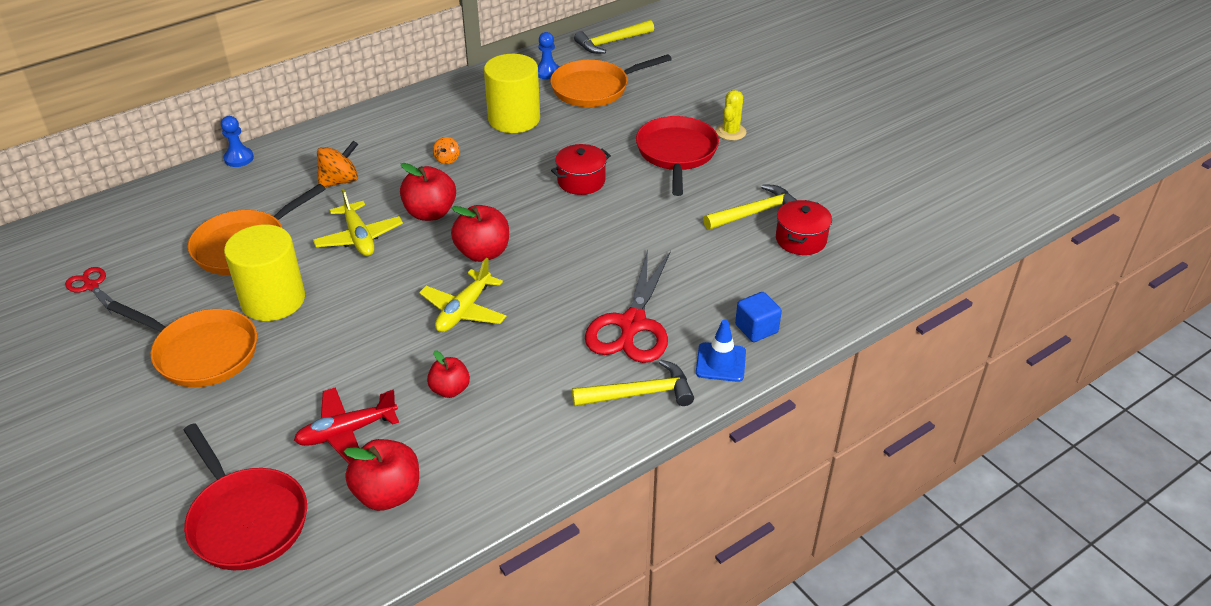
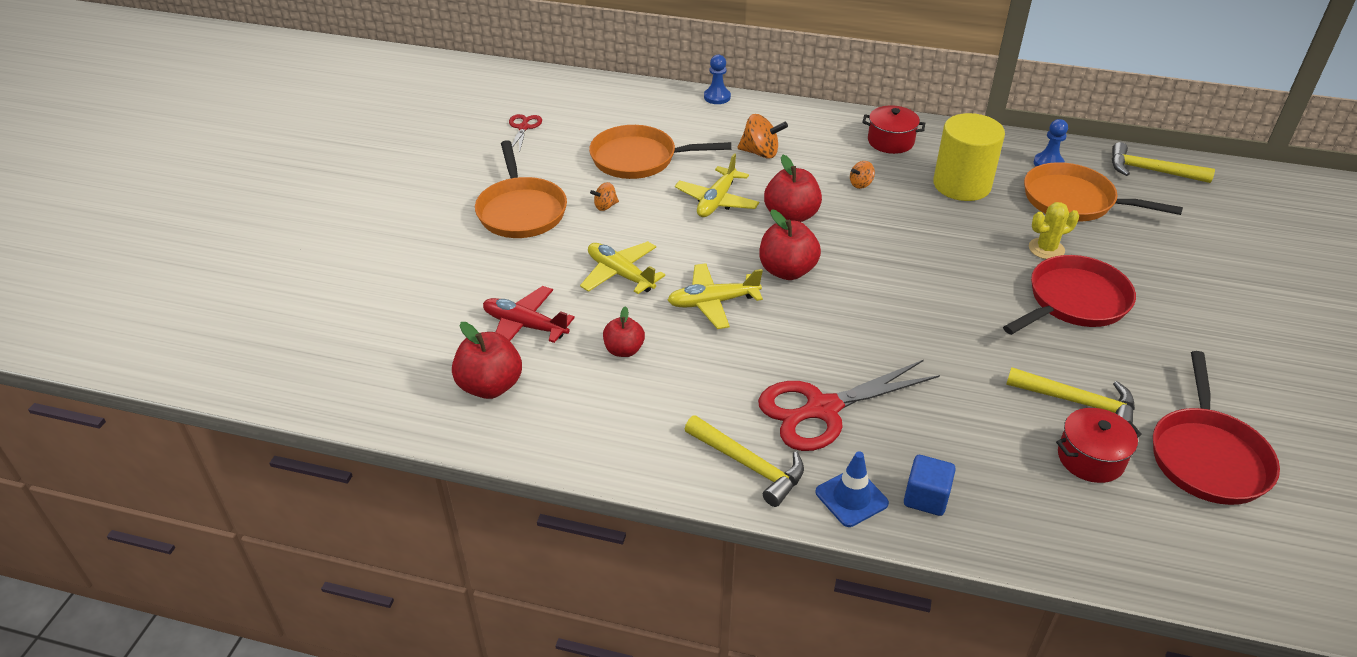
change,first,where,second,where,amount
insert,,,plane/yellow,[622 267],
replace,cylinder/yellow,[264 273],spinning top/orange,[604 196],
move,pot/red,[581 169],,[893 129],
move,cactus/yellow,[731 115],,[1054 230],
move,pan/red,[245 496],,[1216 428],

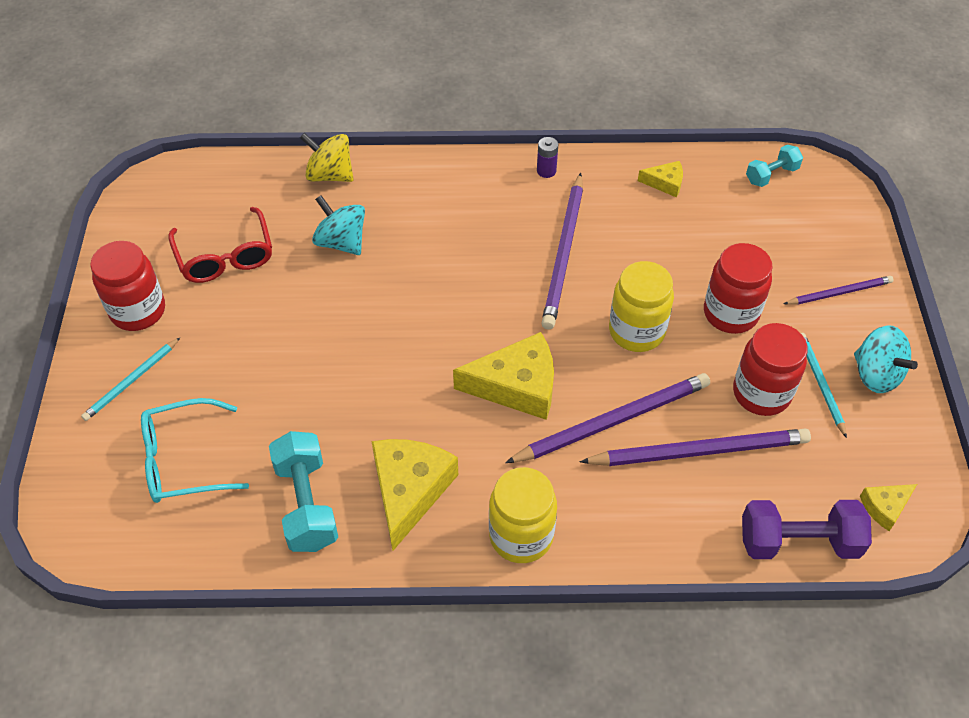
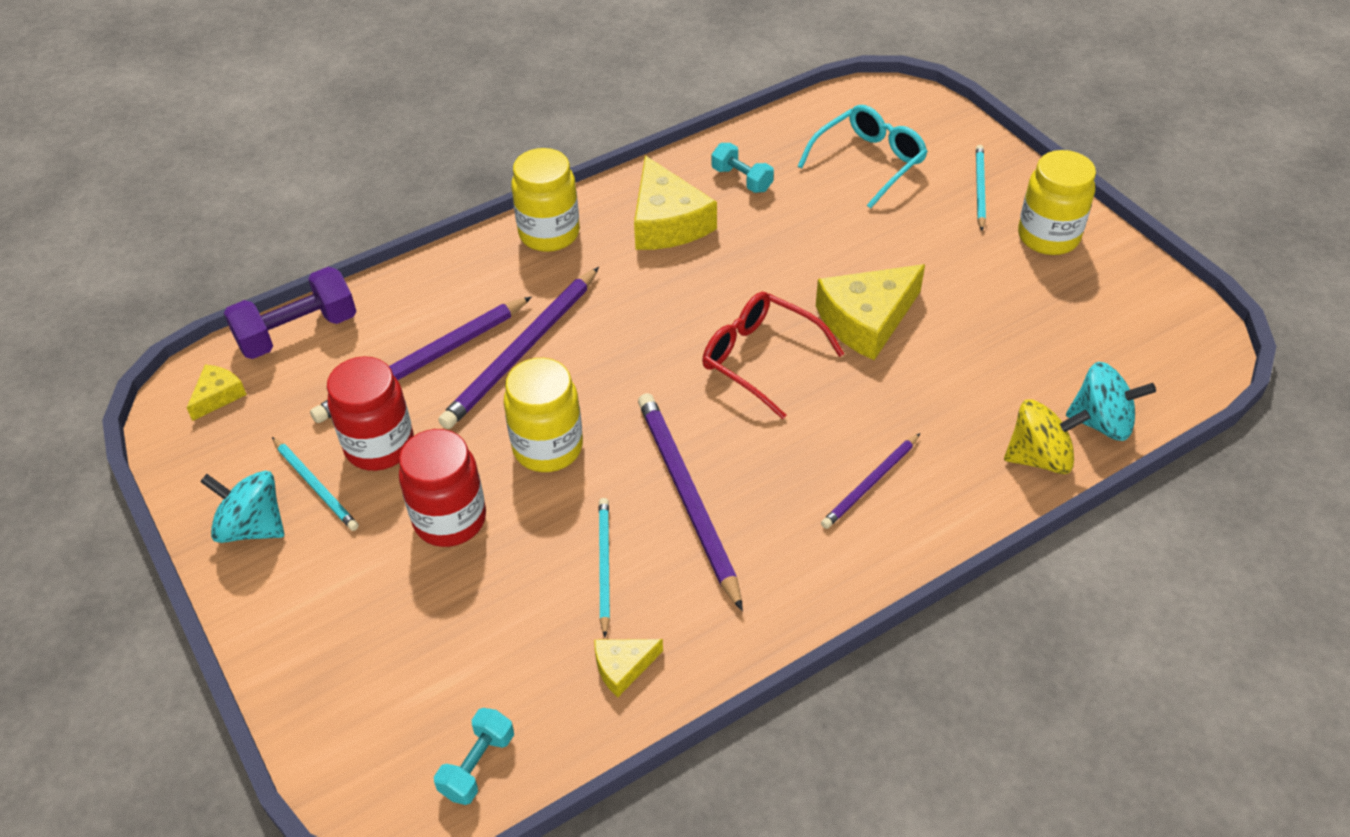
change,first,where,second,where,amount
insert,,,pencil/turquoise,[604 567],
move,glasses/red,[220 245],,[773 355],
resize,dumbbell/turquoise,[303 491],,[743 168],x0.59
move,cheese/yellow,[503 376],,[870 312],
move,pencil/purple,[839 290],,[870 481],
recolor,jar/red,[127 286],jar/yellow,[1057 202],
move,spinning top/turquoise,[338 225],,[1111 401],
delete,battery/purple,[547 157],,,

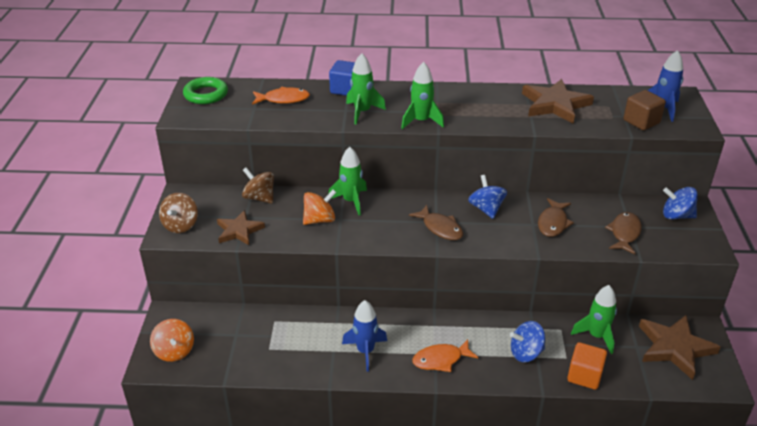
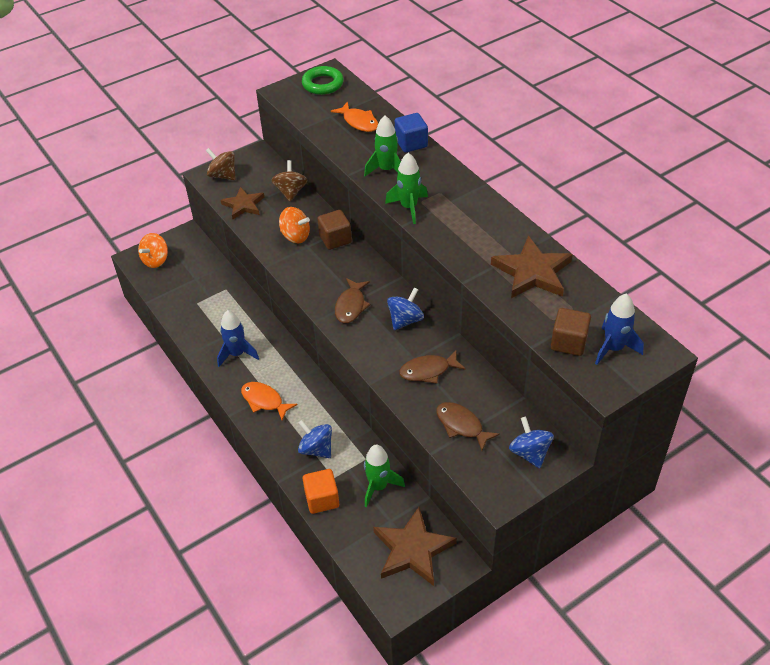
change,first,where,second,where,amount
rotate,spinning top/brown,[178 213],,[221 164],60 degrees clockwise
replace,rocket/green,[347 181],cube/brown,[334 230],
rotate,fish/brown,[623 233],,[468 426],120 degrees counterclockwise

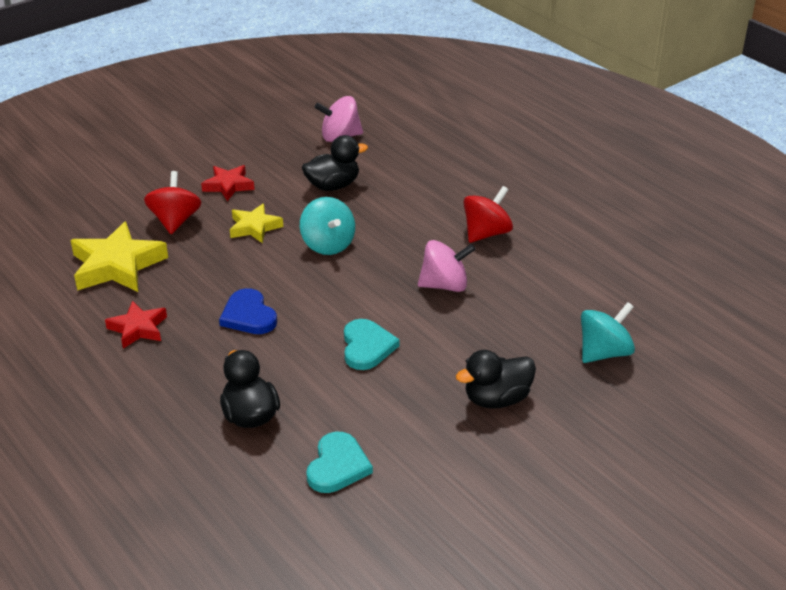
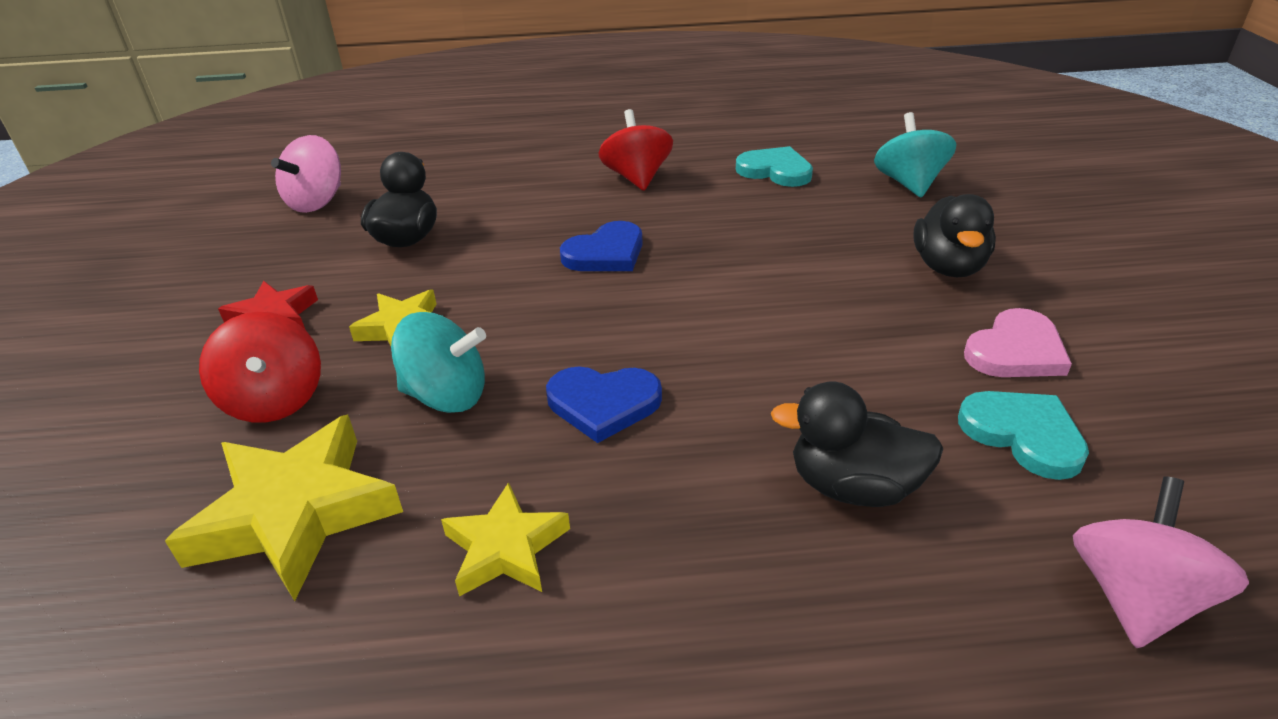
change,first,where,second,where,amount
rotate,spinning top/red,[173 202],,[260 367],150 degrees counterclockwise
move,spinning top/turquoise,[327 226],,[438 362],
recolor,star/red,[136 325],star/yellow,[505 539],
insert,,,heart/blue,[601 246],
move,heart/turquoise,[372 344],,[774 166],
insert,,,heart/pink,[1018 342],
move,spinning top/pink,[446 266],,[1161 562],

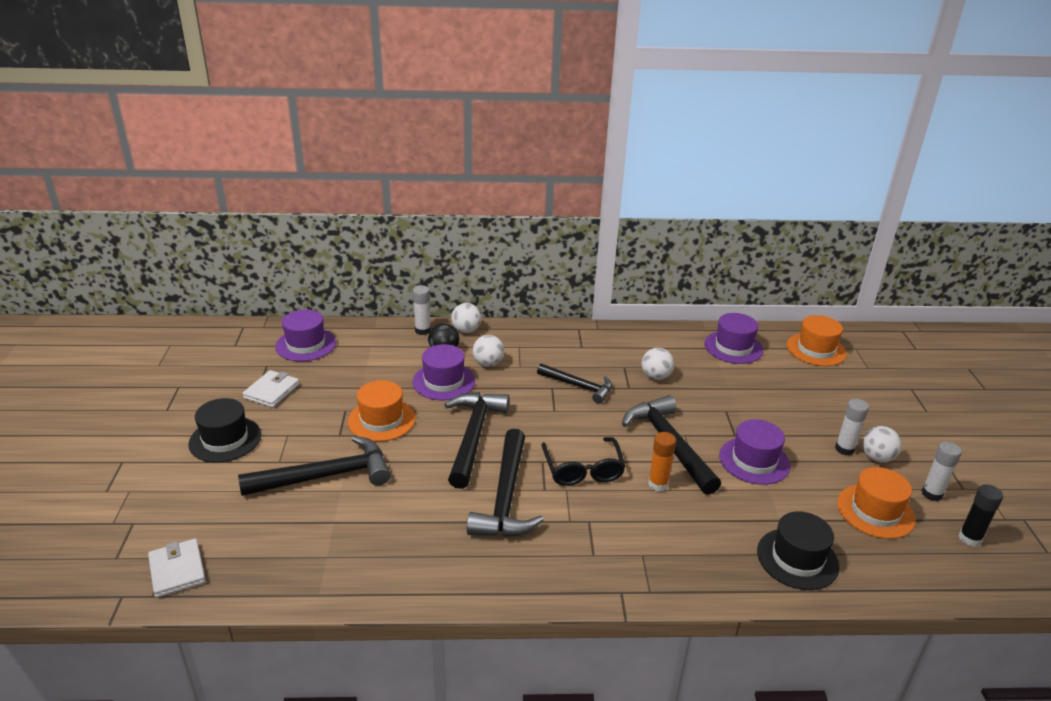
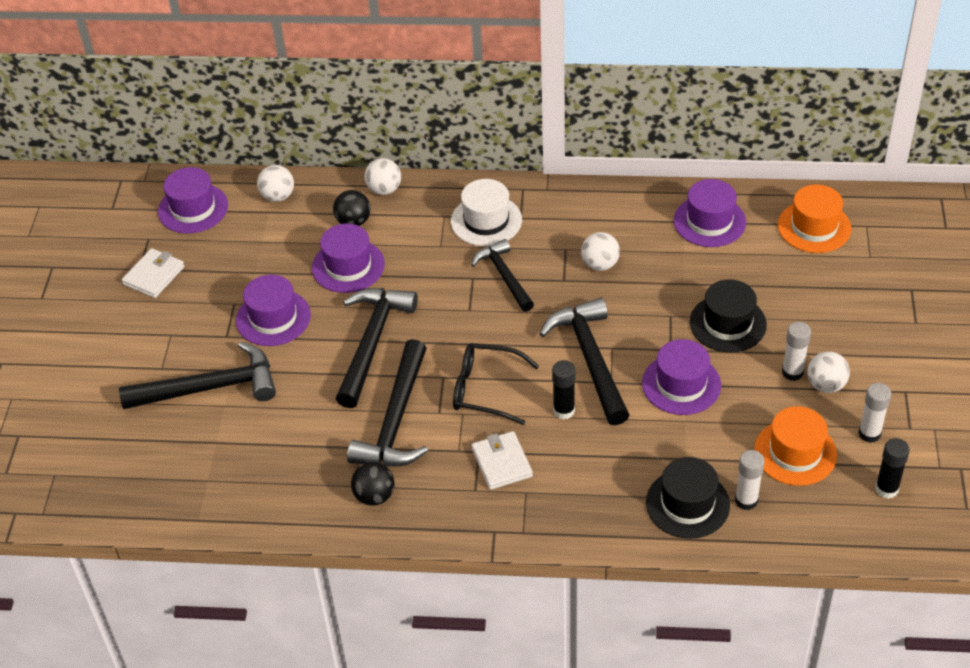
change,first,where,second,where,amount
recolor,hat/orange,[382 411],hat/purple,[273 310],
move,ball/white,[488 351],,[275 183],
insert,,,ball/black,[372 484],
insert,,,hat/white,[486 212],
rotate,glasses/black,[584 461],,[496 384],105 degrees clockwise
rotate,hammer/black,[574 384],,[502 275],150 degrees counterclockwise
move,wallet/white,[177 568],,[502 460],
recolor,glue stick/orange,[662 462],glue stick/black,[564 390],
move,hat/black,[224 430],,[728 316],
move,glue stick/white,[422 310],,[750 480],

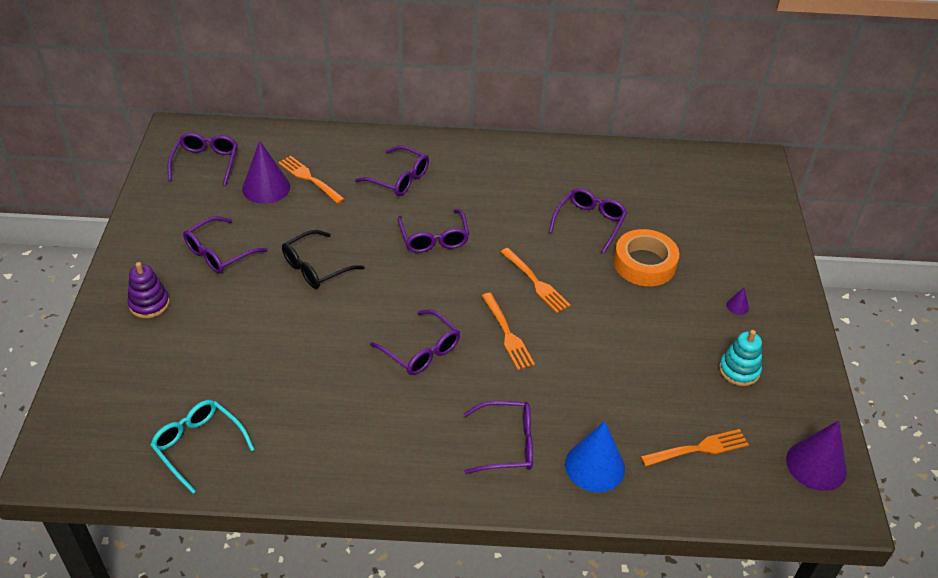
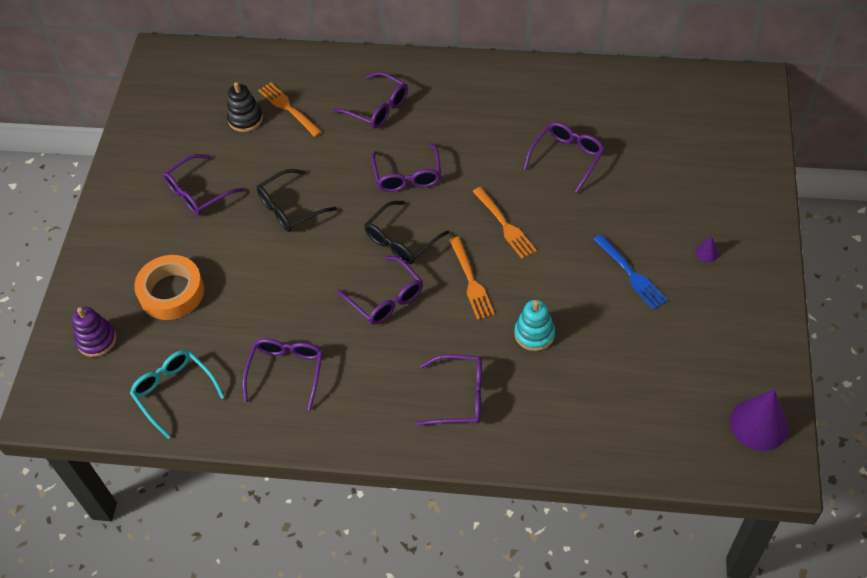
change,first,where,second,where,amount
move,stacking toy/purple,[149 290],,[94 332],
move,tape/orange,[646 257],,[169 287],
replace,cone/purple,[266 172],stacking toy/black,[245 107],
move,glasses/purple,[203 159],,[282 374],
insert,,,glasses/black,[406 232],
move,stacking toy/turquoise,[740 358],,[534 325],
insert,,,fork/blue,[630 272],
delete,cone/blue,[595 456],,,
delete,fork/orange,[695 448],,,

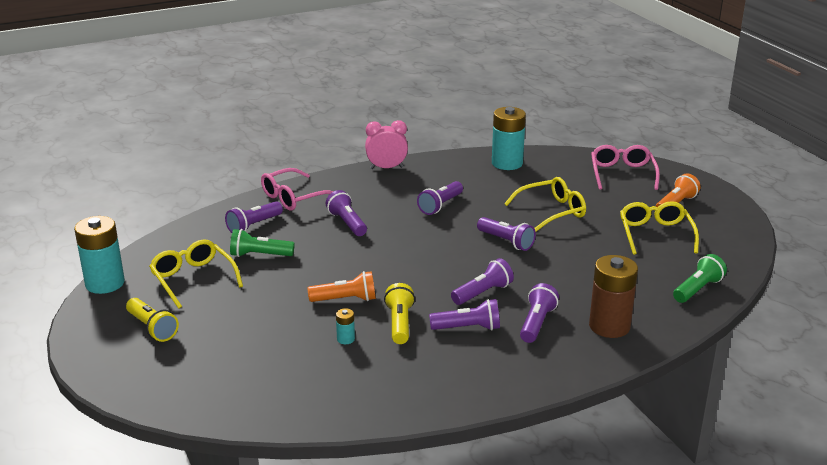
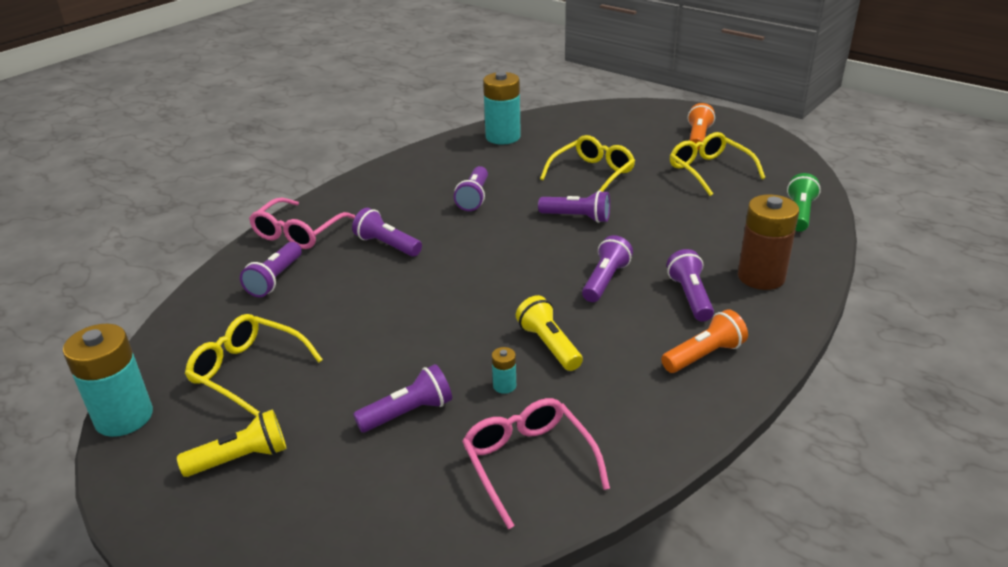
change,first,where,second,where,amount
rotate,flashlight/yellow,[152 320],,[232 443],45 degrees counterclockwise
move,flashlight/purple,[464 315],,[402 398],
move,glasses/pink,[625 167],,[536 464],
move,flashlight/orange,[342 286],,[704 341],
delete,flashlight/green,[262 243],,,
delete,clock/pink,[386 144],,,

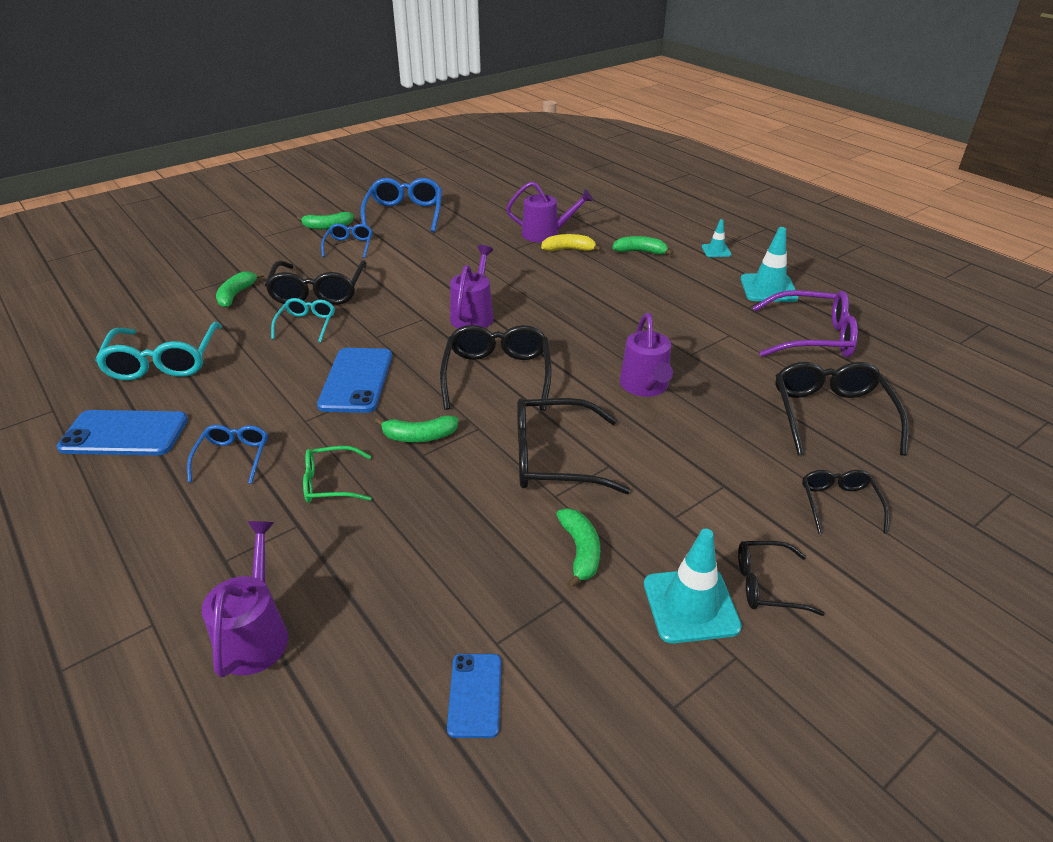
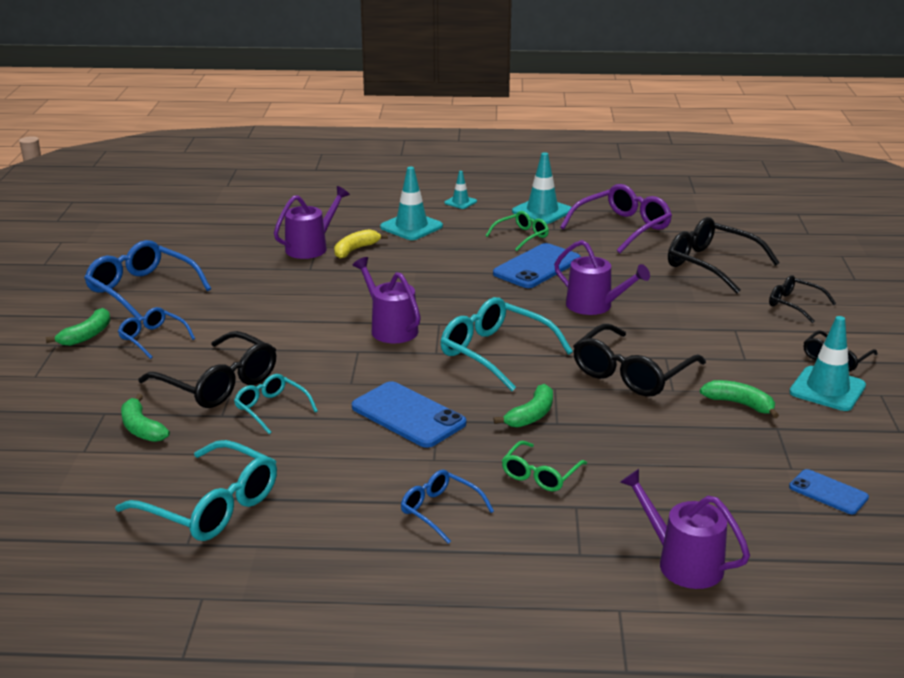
change,first,where,second,where,amount
replace,banana/green,[642 246],traffic cone/turquoise,[411 203],
recolor,glasses/black,[496 368],glasses/turquoise,[507 344],
insert,,,glasses/green,[517 231],
move,phone/blue,[122 432],,[537 265],

